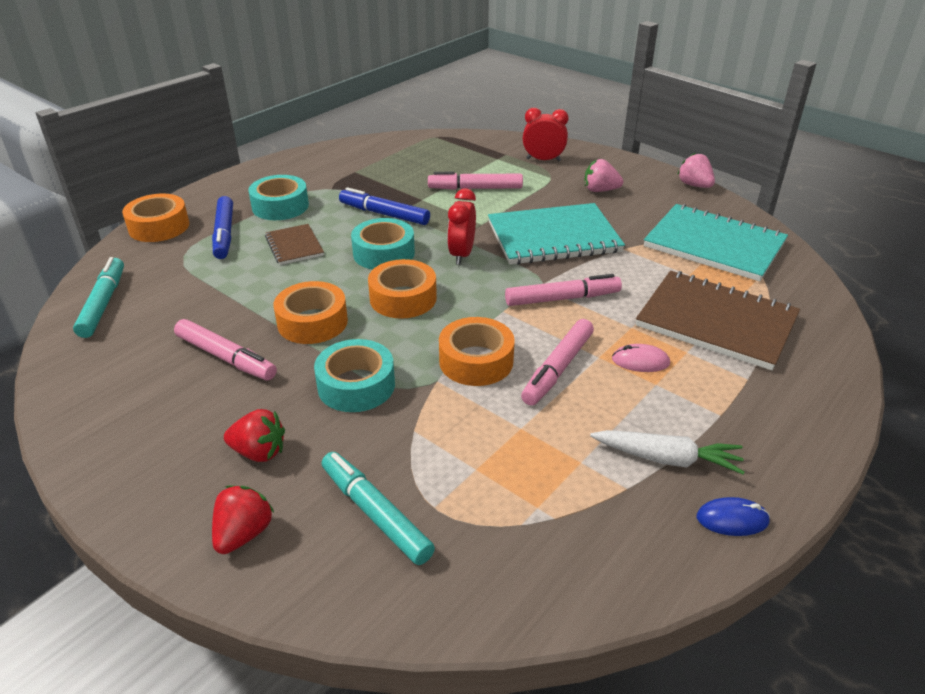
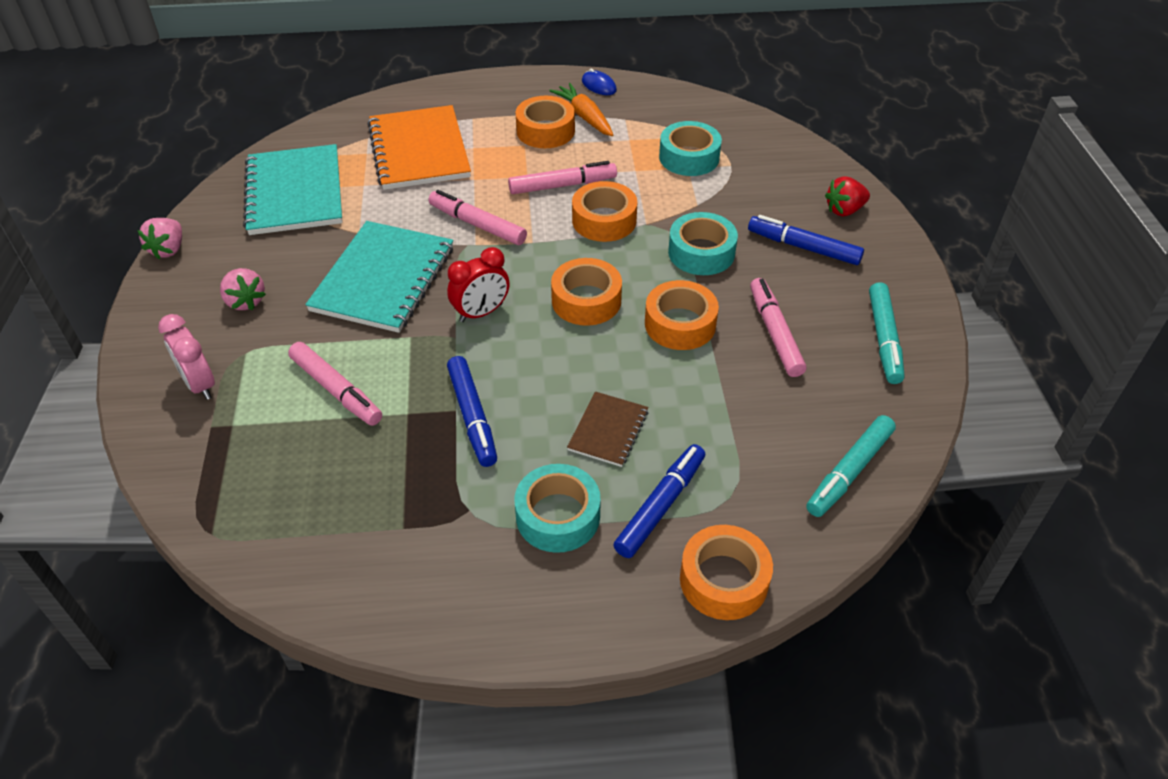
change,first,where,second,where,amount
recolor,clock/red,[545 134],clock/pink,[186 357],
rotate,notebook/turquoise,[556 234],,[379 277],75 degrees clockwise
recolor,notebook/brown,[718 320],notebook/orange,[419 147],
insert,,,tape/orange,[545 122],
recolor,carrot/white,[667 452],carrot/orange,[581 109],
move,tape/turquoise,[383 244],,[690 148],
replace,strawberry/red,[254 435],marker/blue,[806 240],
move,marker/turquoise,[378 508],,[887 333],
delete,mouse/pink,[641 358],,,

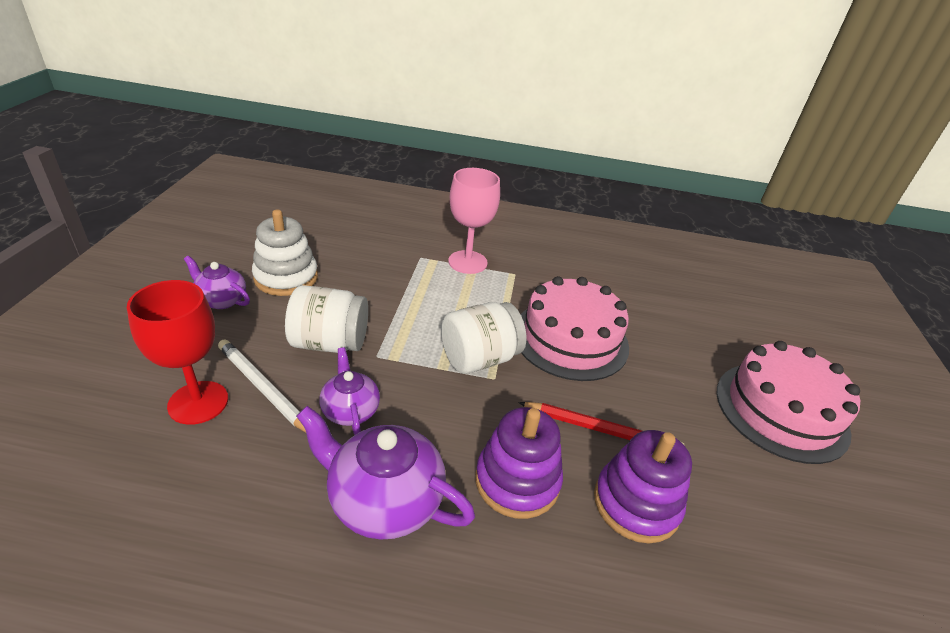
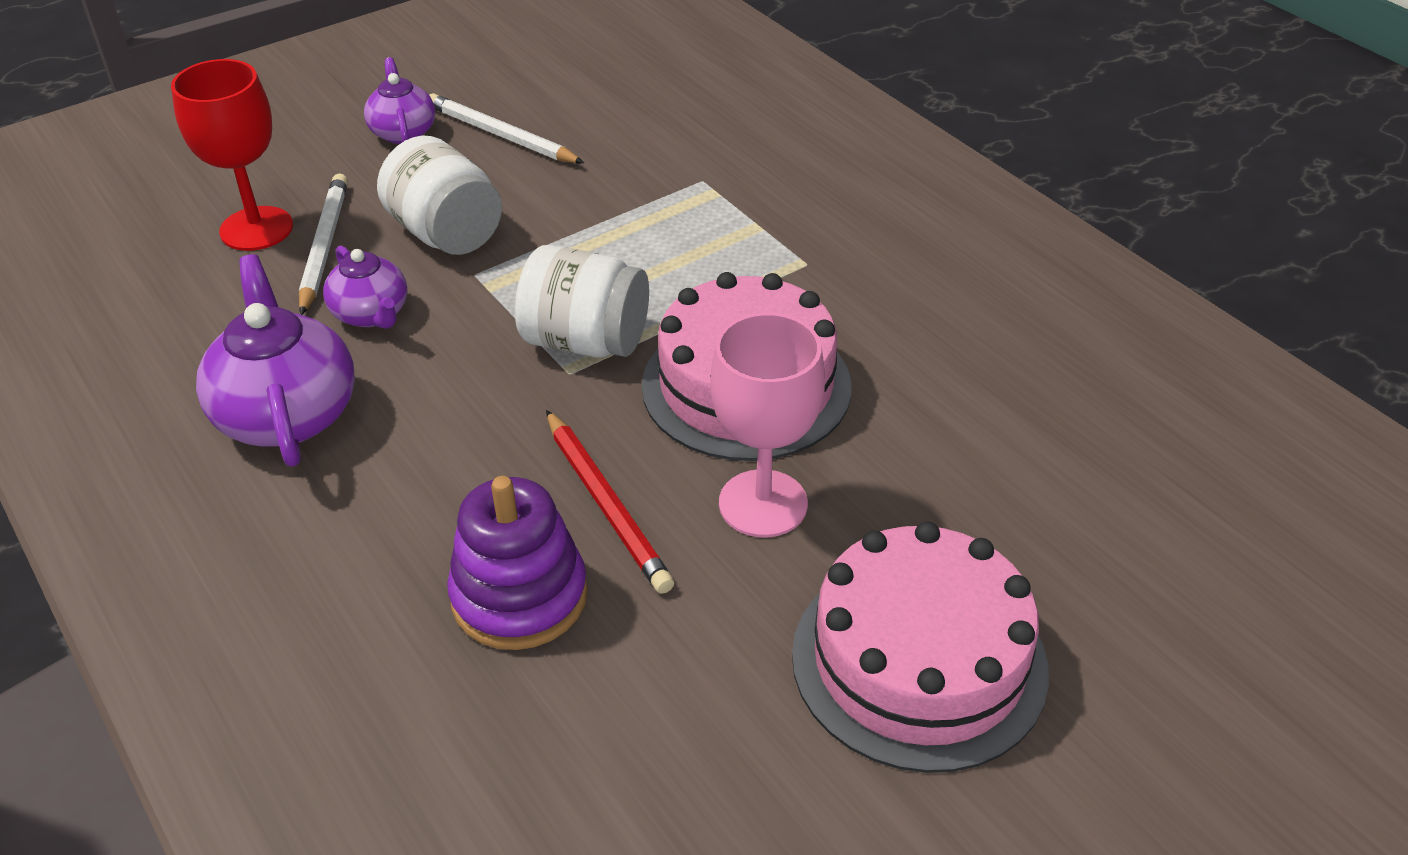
change,first,where,second,where,amount
rotate,teapot/purple,[350 391],,[365 287],120 degrees clockwise
replace,stacking toy/white,[285 252],pencil/white,[506 128],
move,goblet/pink,[474 221],,[767 425],
delete,stacking toy/purple,[519 463],,,

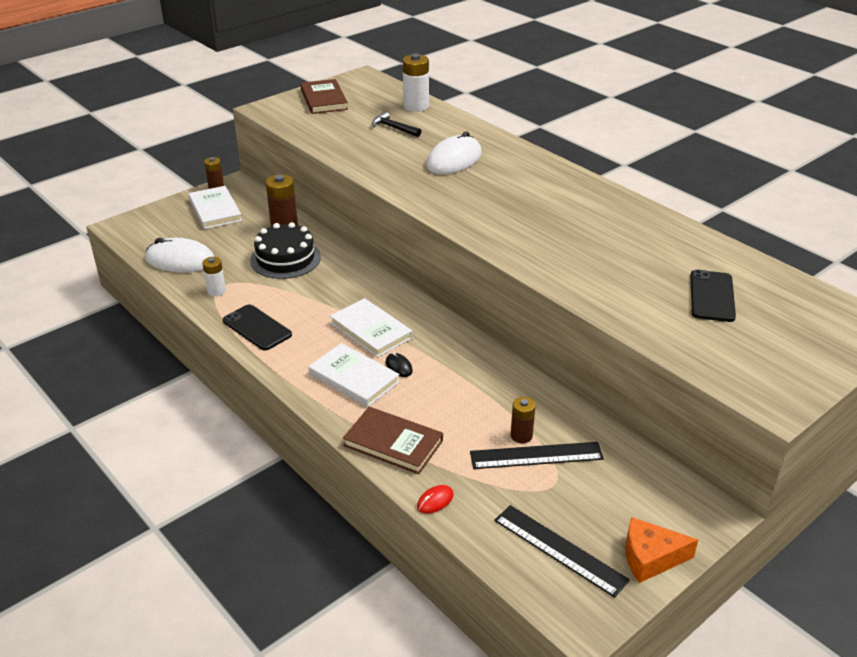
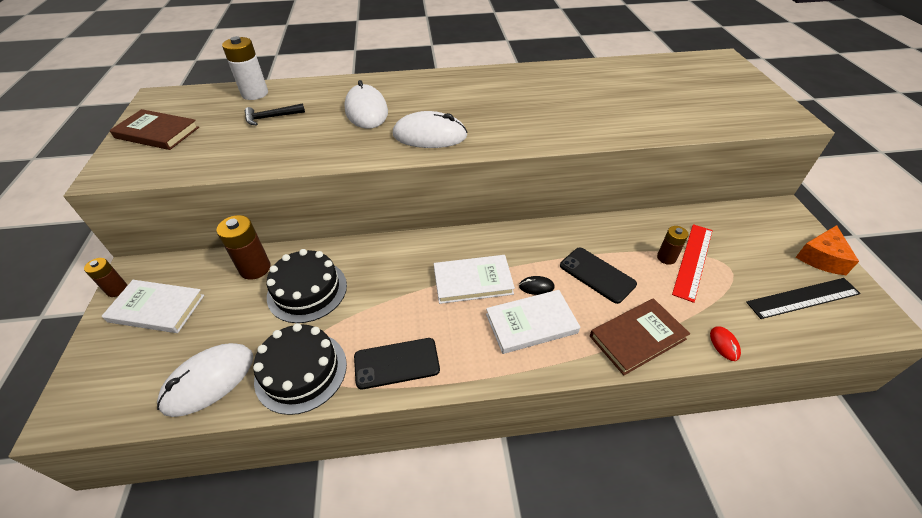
change,first,where,second,where,amount
replace,battery/white,[214 276],cake/black,[300 369],
insert,,,mouse/white,[430 129],
move,phone/black,[713 296],,[598 276],
recolor,ruler/black,[537 455],ruler/red,[692 263],

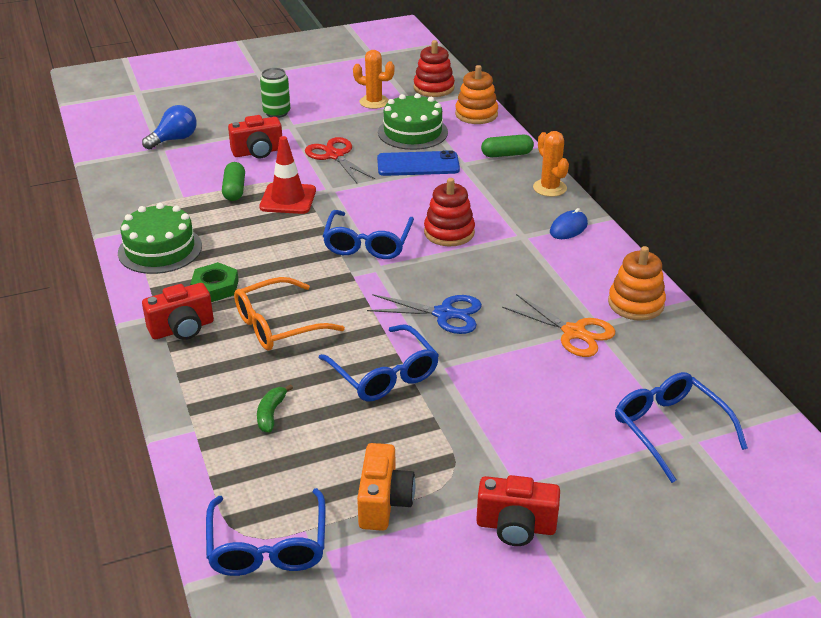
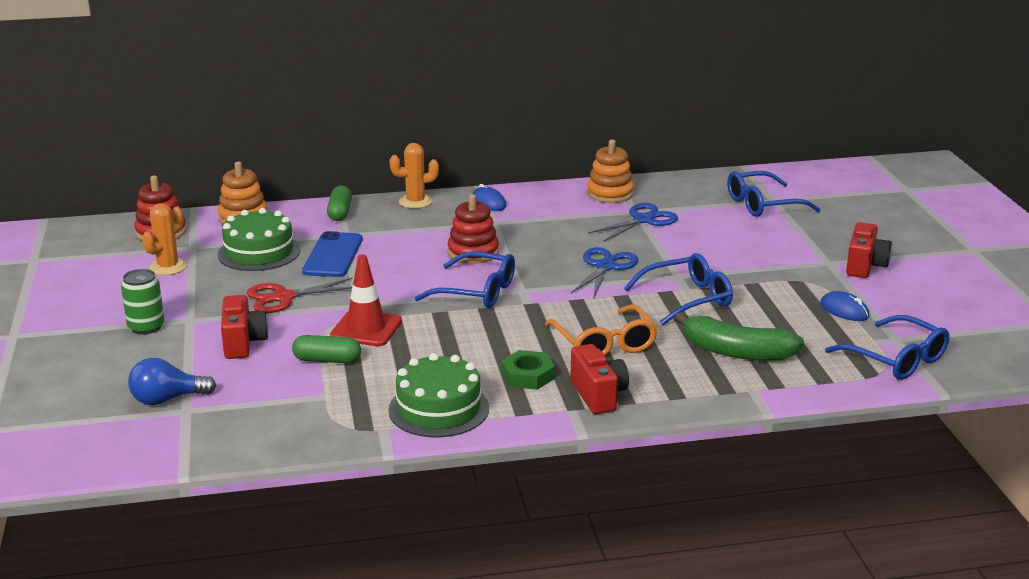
change,first,where,second,where,amount
rotate,light bulb/blue,[169 127],,[172 381],75 degrees counterclockwise
recolor,scissors/orange,[558 325],scissors/blue,[633 222],
resize,banana/green,[275 408],,[739 336],x2.07
replace,camera/orange,[386 487],mouse/blue,[844 306],
rotate,glasses/blue,[266 532],,[887 347],45 degrees clockwise

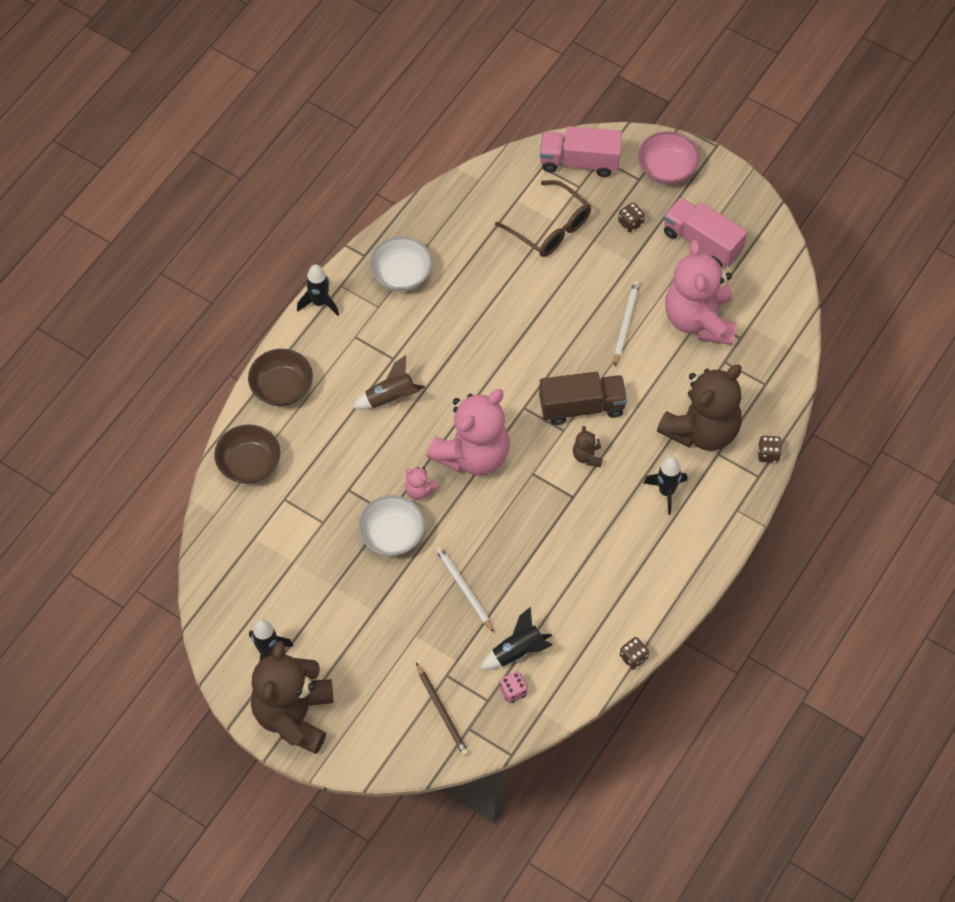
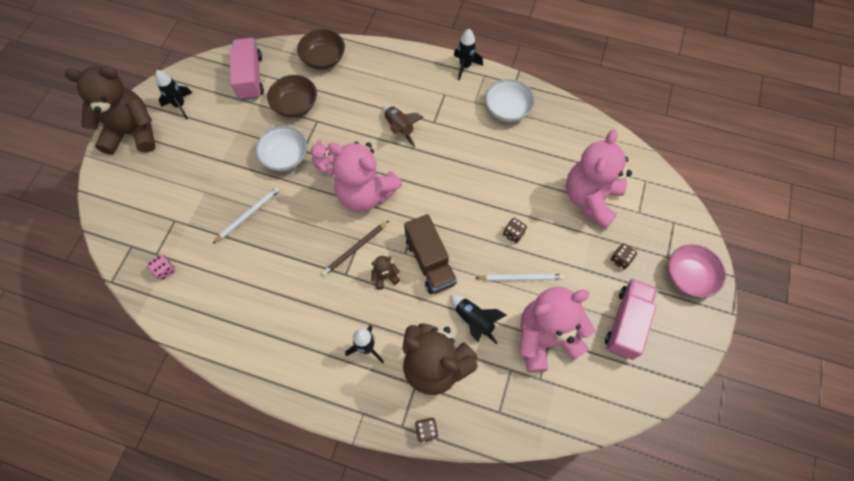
change,first,where,second,where,amount
move,truck/pink,[581 151],,[247 69],
move,bowl/brown,[280 377],,[292 96],
move,pencil/brown,[442 709],,[355 248],
move,rocket/black,[516 638],,[478 320],
move,dice/brown,[634 653],,[515 230],
replace,glasses/brown,[543 218],teddy bear/pink,[599 179],

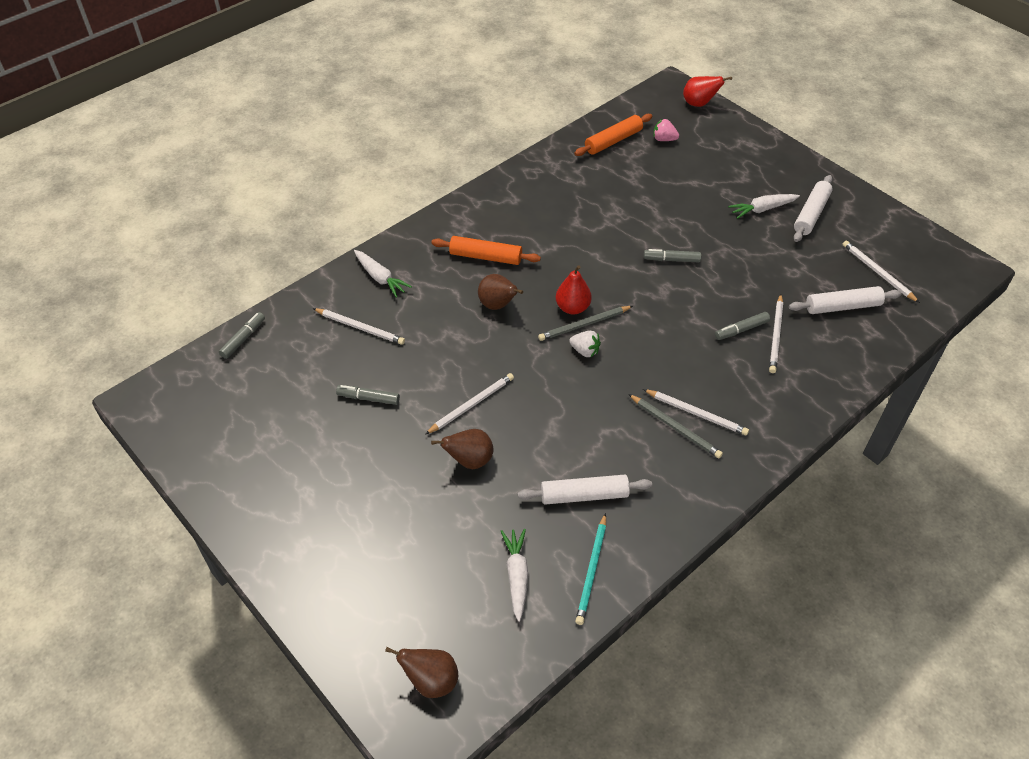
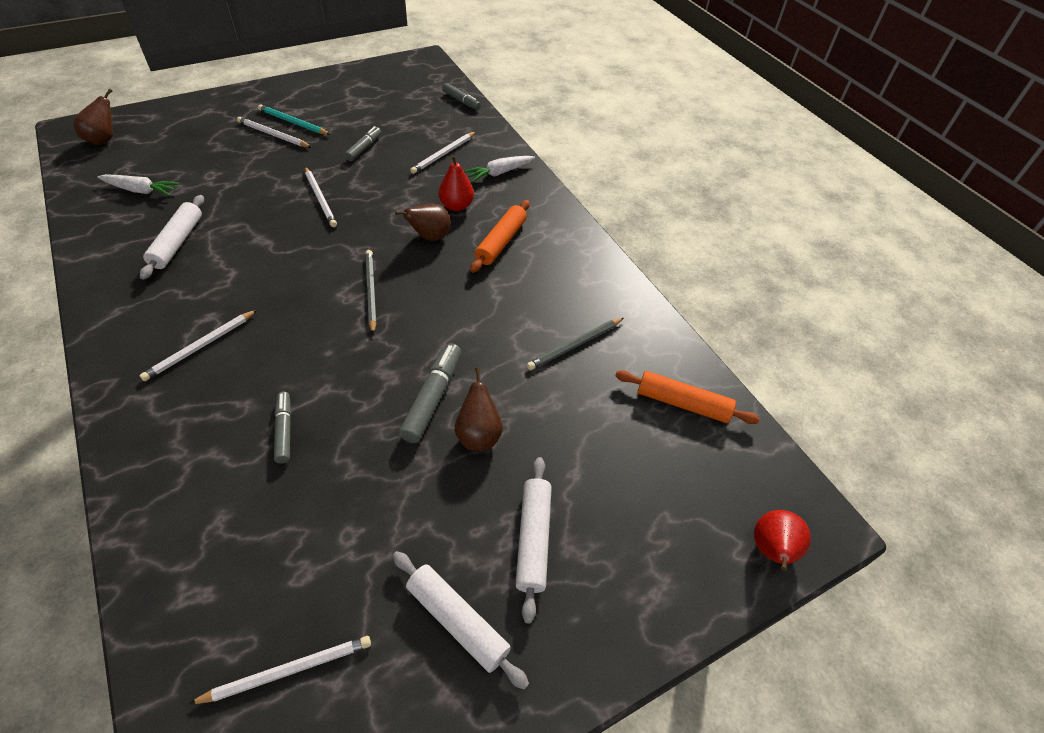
change,first,where,second,where,amount
move,pencil/white,[776 333],,[274 132],
move,pencil/turquoise,[590 569],,[294 119],
resize,marker/grey,[672 255],,[430 393],x1.55
move,pear/red,[574 290],,[456 183],
move,pear/brown,[462 449],,[478 409],
move,rolling pin/white,[845 300],,[533 540],
move,pencil/grey,[676 426],,[575 344],
rotate,rolling pin/orange,[613 135],,[687 397],45 degrees counterclockwise
delete,strawberry/white,[585 344],,,
delete,strawberry/pink,[666 130],,,
delete,carrot/white,[764 206],,,

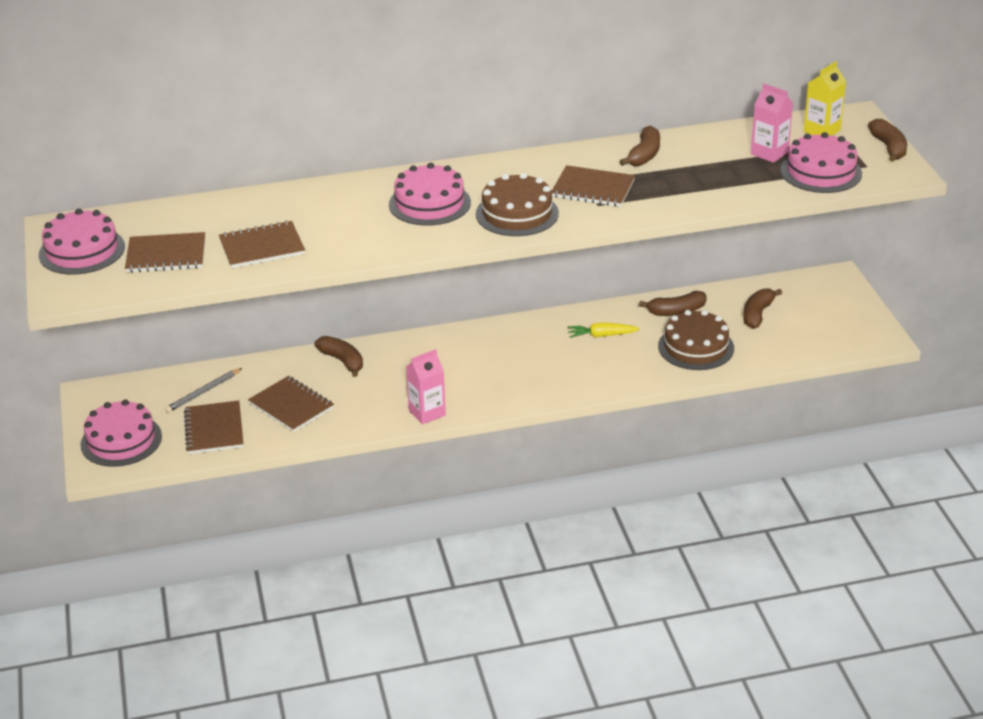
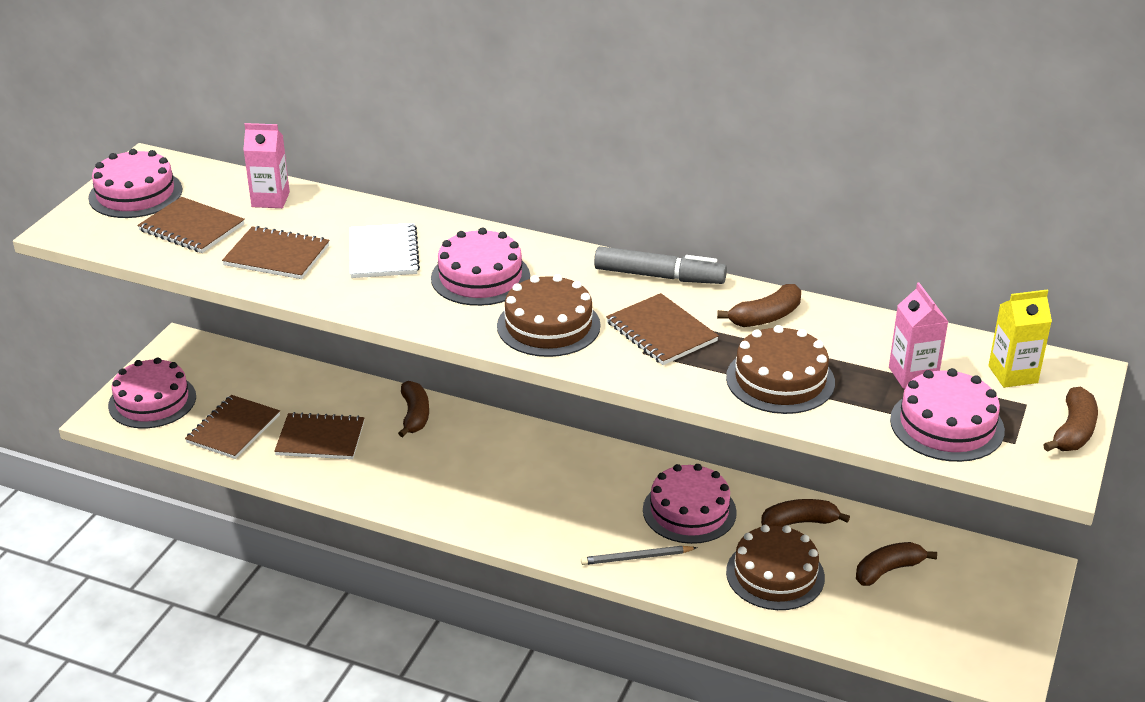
change,first,where,second,where,amount
move,carton/pink,[426 387],,[266 165],
rotate,notebook/brown,[291 404],,[319 435],75 degrees counterclockwise
insert,,,notebook/white,[384 250],
move,pencil/grey,[203 390],,[639 555],
insert,,,marker/grey,[660 265],
replace,carrot/yellow,[604 330],cake/pink,[690 504],
insert,,,cake/brown,[780 369],
rotate,banana/brown,[673 303],,[805 512],150 degrees clockwise

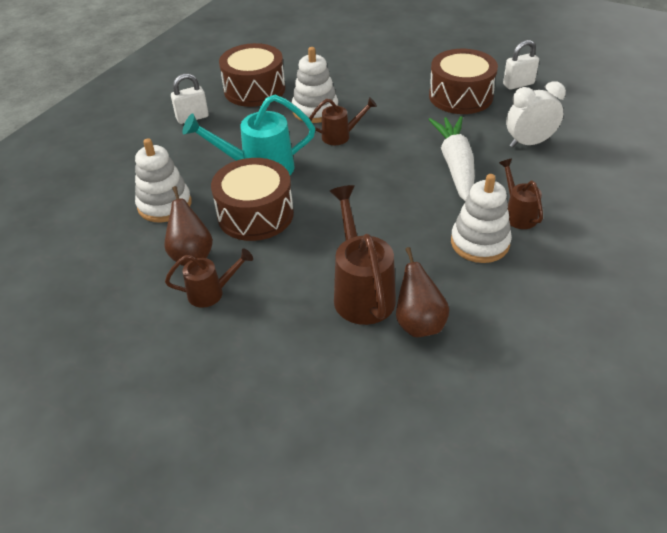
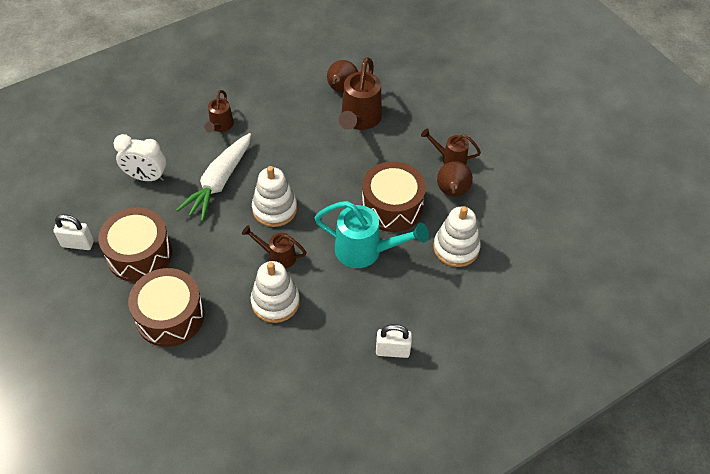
change,first,where,second,where,amount
move,drum/brown,[252 75],,[166 307],
move,stacking toy/white,[481 218],,[274 196],

